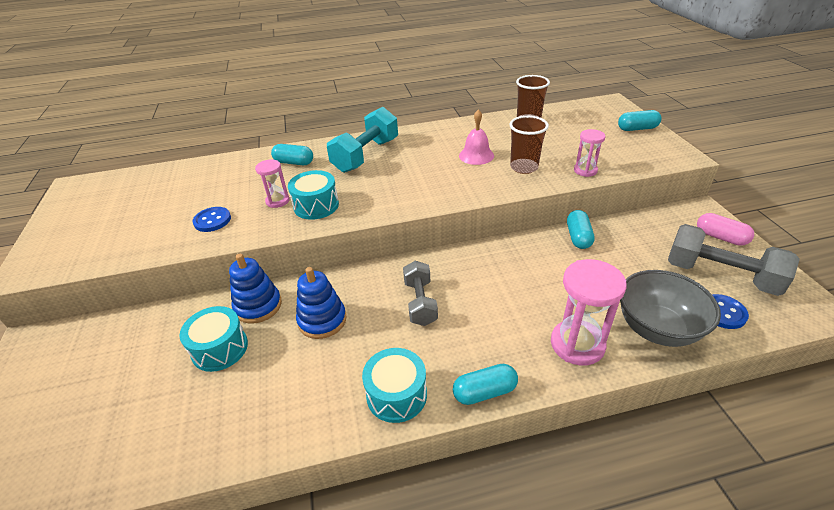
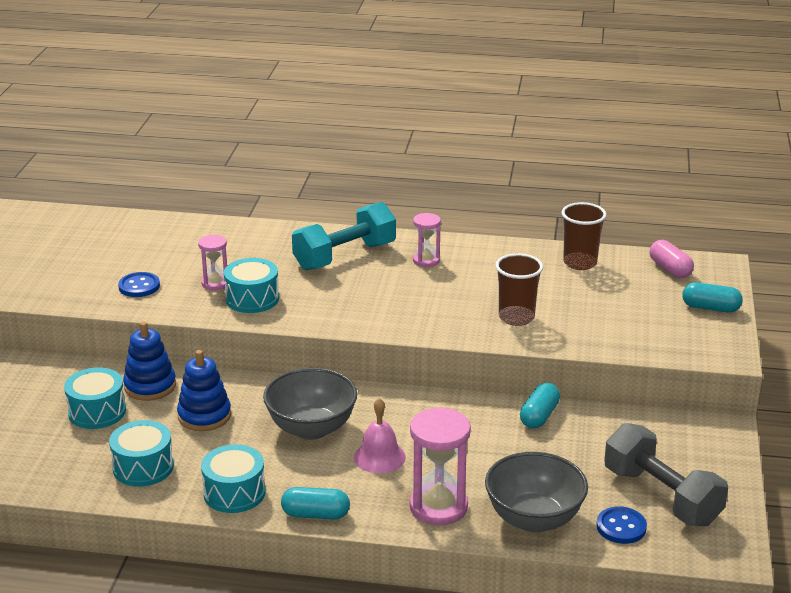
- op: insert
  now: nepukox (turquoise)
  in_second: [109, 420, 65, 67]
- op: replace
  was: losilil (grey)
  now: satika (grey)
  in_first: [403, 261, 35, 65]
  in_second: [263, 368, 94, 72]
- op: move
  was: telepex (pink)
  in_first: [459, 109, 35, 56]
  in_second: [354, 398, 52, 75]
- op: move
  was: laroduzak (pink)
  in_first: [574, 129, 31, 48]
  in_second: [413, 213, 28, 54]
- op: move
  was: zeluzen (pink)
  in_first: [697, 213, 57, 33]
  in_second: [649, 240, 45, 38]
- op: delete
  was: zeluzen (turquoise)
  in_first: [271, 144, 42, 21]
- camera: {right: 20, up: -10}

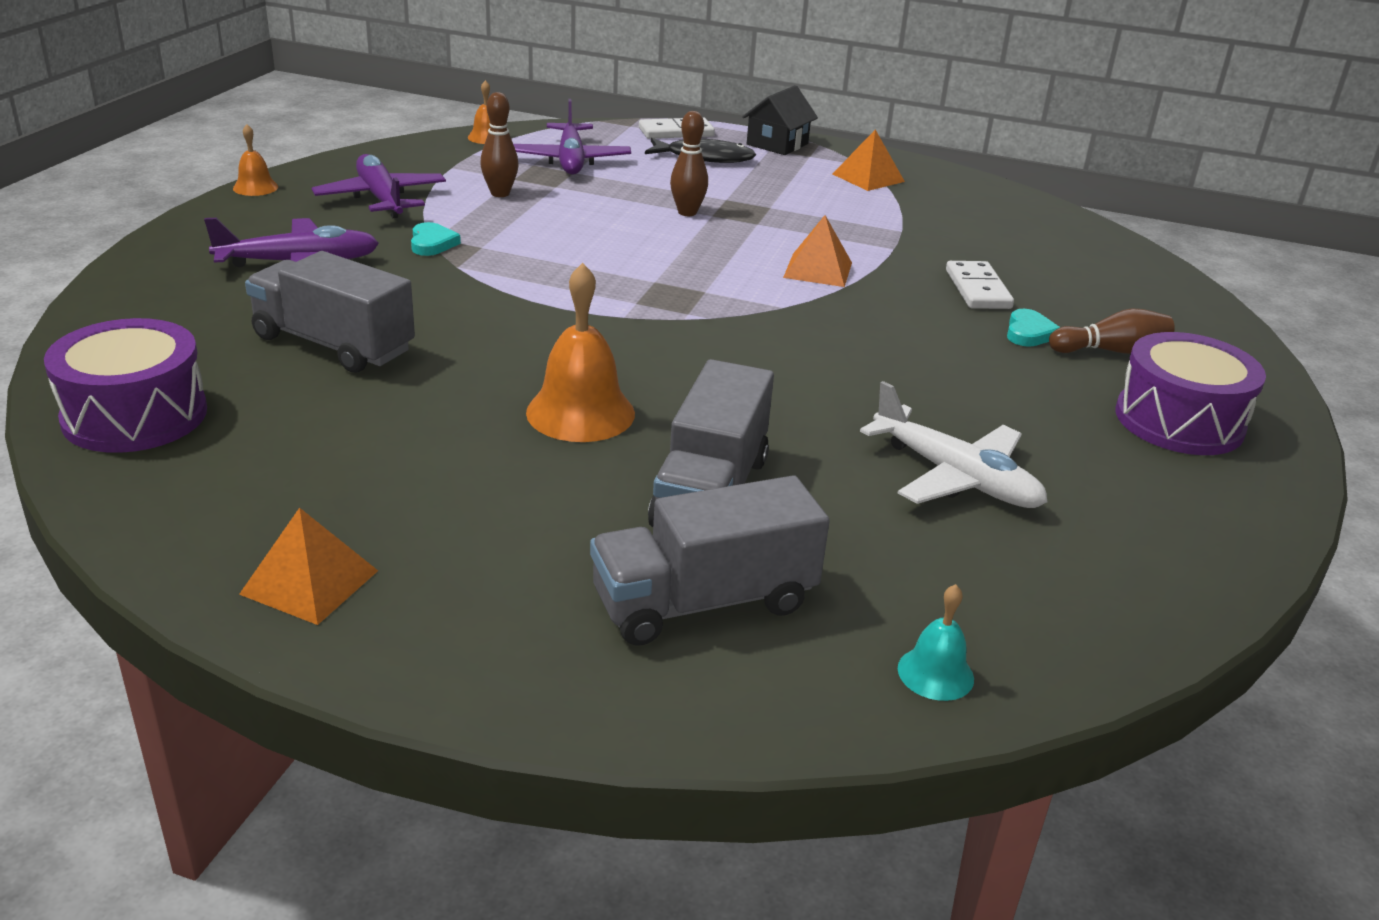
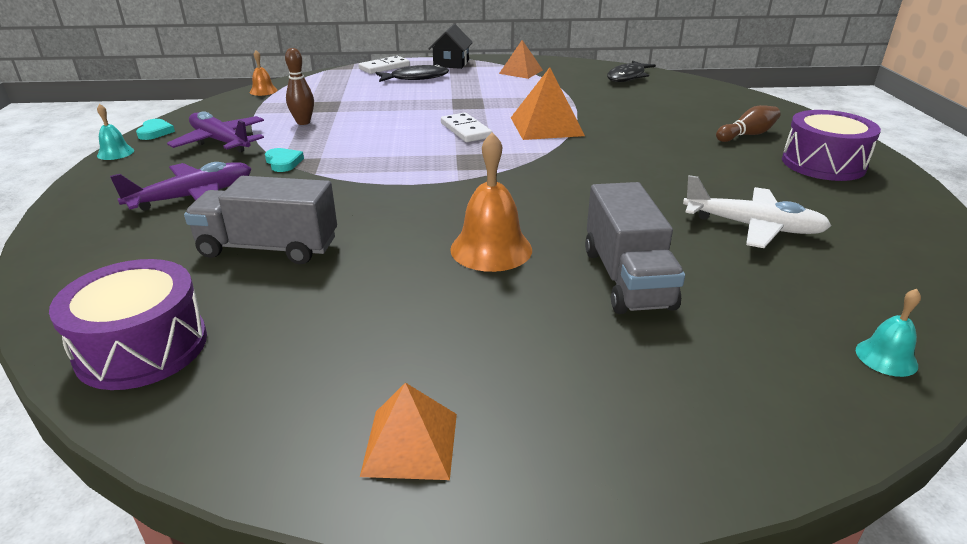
- op: recolor
  was: telepex (orange)
  now: telepex (turquoise)
  in_first: [233, 124, 45, 72]
  in_second: [97, 104, 37, 56]
- op: move
  was: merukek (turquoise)
  in_first: [1007, 309, 53, 38]
  in_second: [136, 119, 39, 21]
- op: move
  was: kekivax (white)
  in_first: [946, 261, 68, 48]
  in_second: [441, 113, 51, 29]
- op: resize
  was: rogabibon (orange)
  in_first: [783, 215, 69, 72]
  in_second: [511, 67, 74, 73]
  ratio: 1.52
- op: insert
  now: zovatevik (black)
  in_second: [607, 61, 49, 21]
- op: delete
  was: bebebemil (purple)
  in_first: [513, 99, 118, 76]
- op: delete
  was: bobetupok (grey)
  in_first: [590, 475, 240, 171]
- op: delete
  was: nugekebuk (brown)
  in_first: [670, 111, 38, 105]
- camera: {right: -20, up: 0}

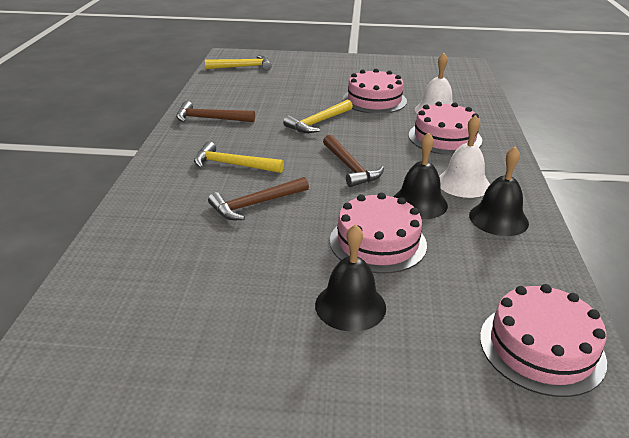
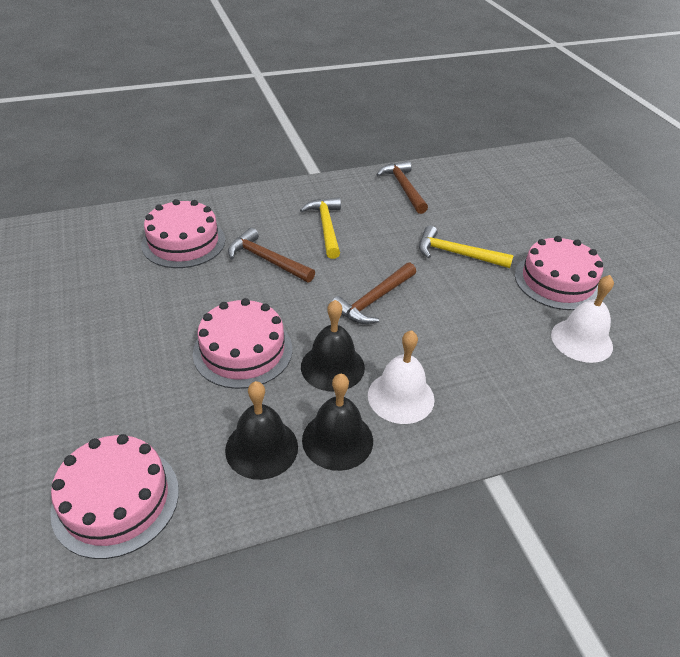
- op: move
  was: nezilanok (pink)
  in_first: [409, 102, 73, 53]
  in_second: [141, 199, 84, 69]
- op: move
  was: telepex (black)
  in_first: [315, 224, 71, 108]
  in_second: [225, 381, 73, 99]
- op: delete
  was: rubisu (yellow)
  in_first: [205, 55, 66, 16]
- camera: {right: 65, up: 10}

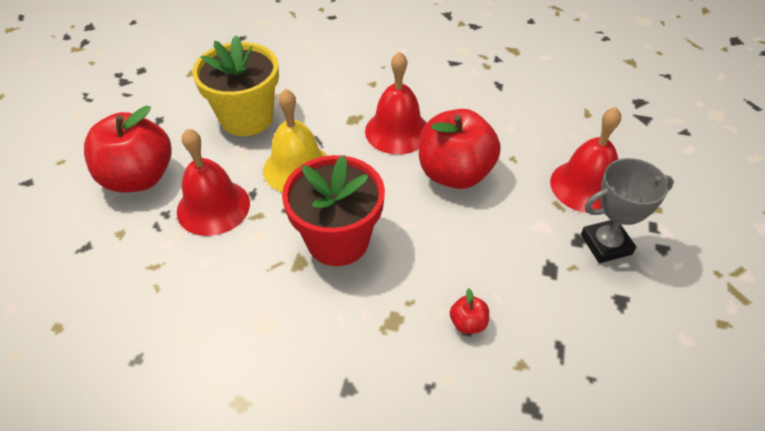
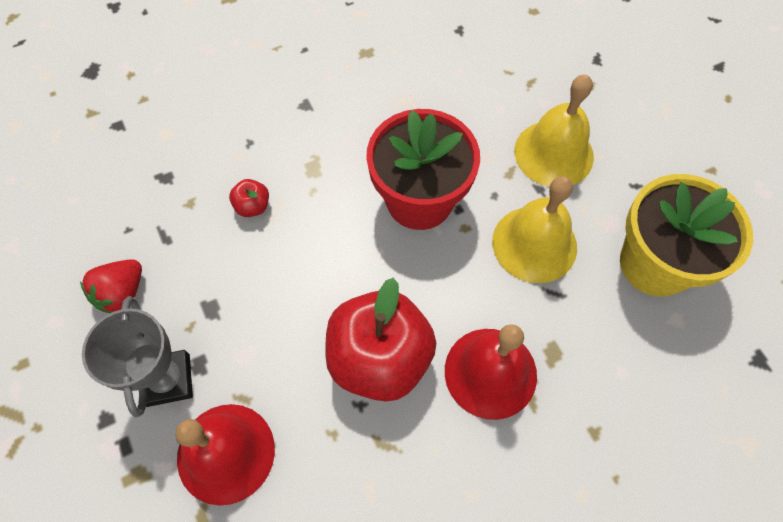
- op: insert
  now: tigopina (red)
  in_second: [80, 259, 62, 54]
- op: rotate
  was: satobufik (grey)
  in_first: [581, 158, 93, 105]
  in_second: [82, 296, 111, 121]
  clockwise: -45
- op: recolor
  was: telepex (red)
  now: telepex (yellow)
  in_first: [177, 128, 73, 108]
  in_second: [515, 75, 79, 112]
- op: delete
  was: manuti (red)
  in_first: [84, 106, 88, 86]
- camera: {right: 140, up: 15}

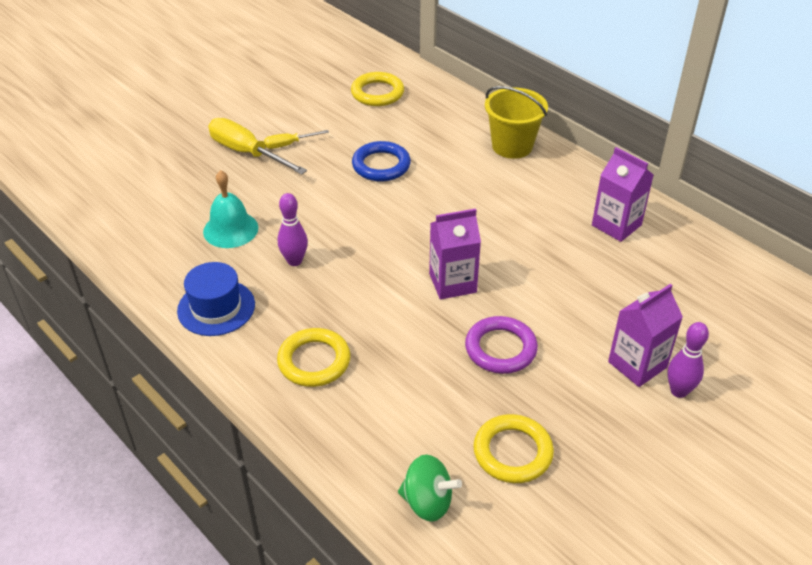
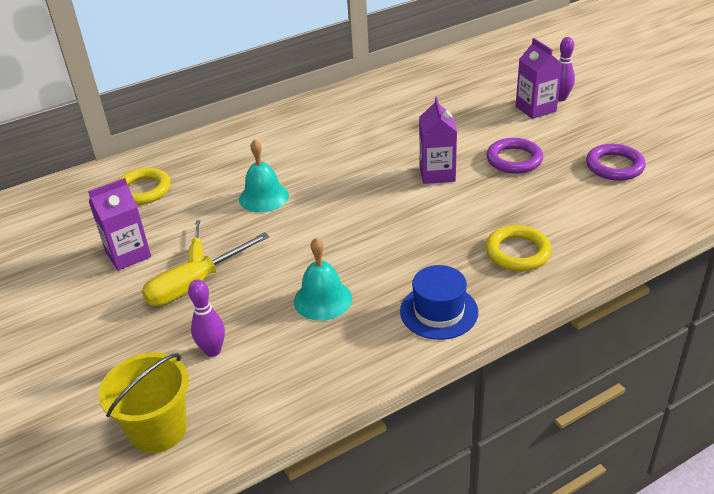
- op: move
  was: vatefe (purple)
  in_first: [592, 147, 61, 95]
  in_second: [88, 178, 63, 93]
- op: move
  was: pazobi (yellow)
  in_first: [485, 86, 63, 73]
  in_second: [98, 352, 91, 101]
- op: move
  was: nugekebuk (purple)
  in_first: [278, 193, 30, 73]
  in_second: [188, 279, 37, 78]
- op: replace
  was: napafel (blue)
  now: telepex (turquoise)
  in_first: [352, 141, 59, 40]
  in_second: [239, 139, 50, 73]
- op: recolor
  was: napafel (yellow)
  now: napafel (purple)
  in_first: [473, 414, 81, 69]
  in_second: [586, 144, 60, 37]
- op: delete
  was: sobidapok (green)
  in_first: [398, 454, 64, 68]
- camera: {right: -75, up: -5}

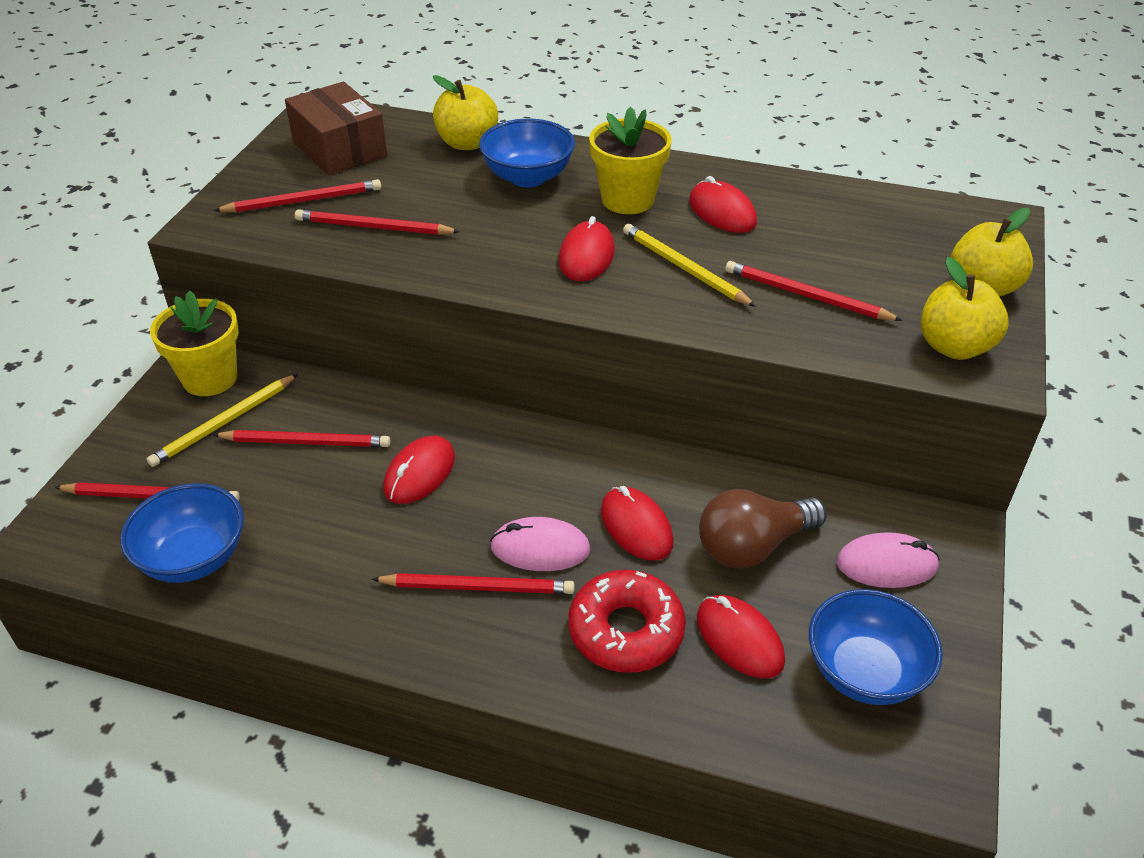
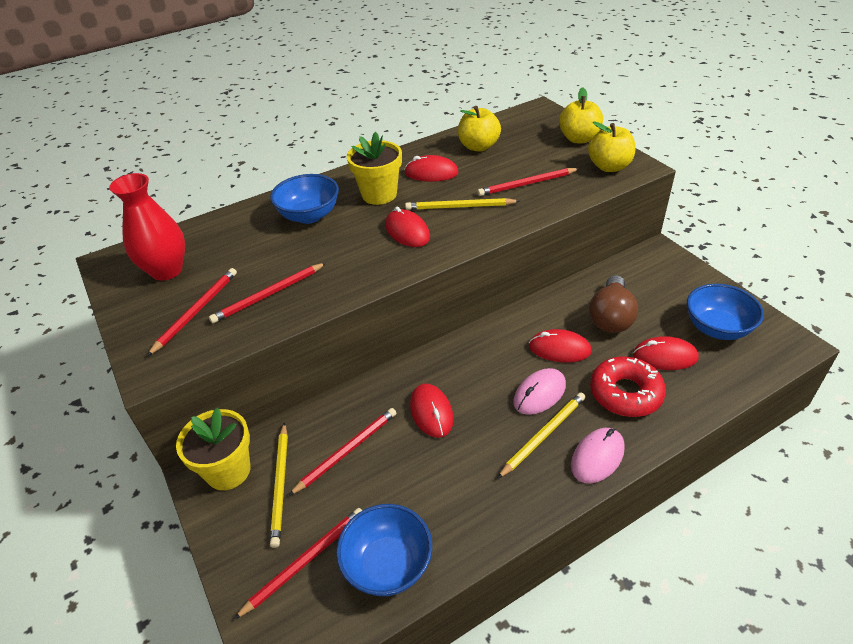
- op: replace
  was: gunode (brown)
  now: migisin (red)
  in_first: [285, 82, 102, 93]
  in_second: [109, 173, 76, 108]
- op: move
  was: manuti (yellow)
  in_first: [433, 75, 65, 75]
  in_second: [458, 106, 43, 46]
- op: recolor
  was: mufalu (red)
  now: mufalu (yellow)
  in_first: [372, 573, 203, 21]
  in_second: [497, 393, 89, 86]
- op: move
  was: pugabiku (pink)
  in_first: [837, 532, 103, 56]
  in_second: [571, 428, 54, 55]
- camera: {right: -45, up: 0}

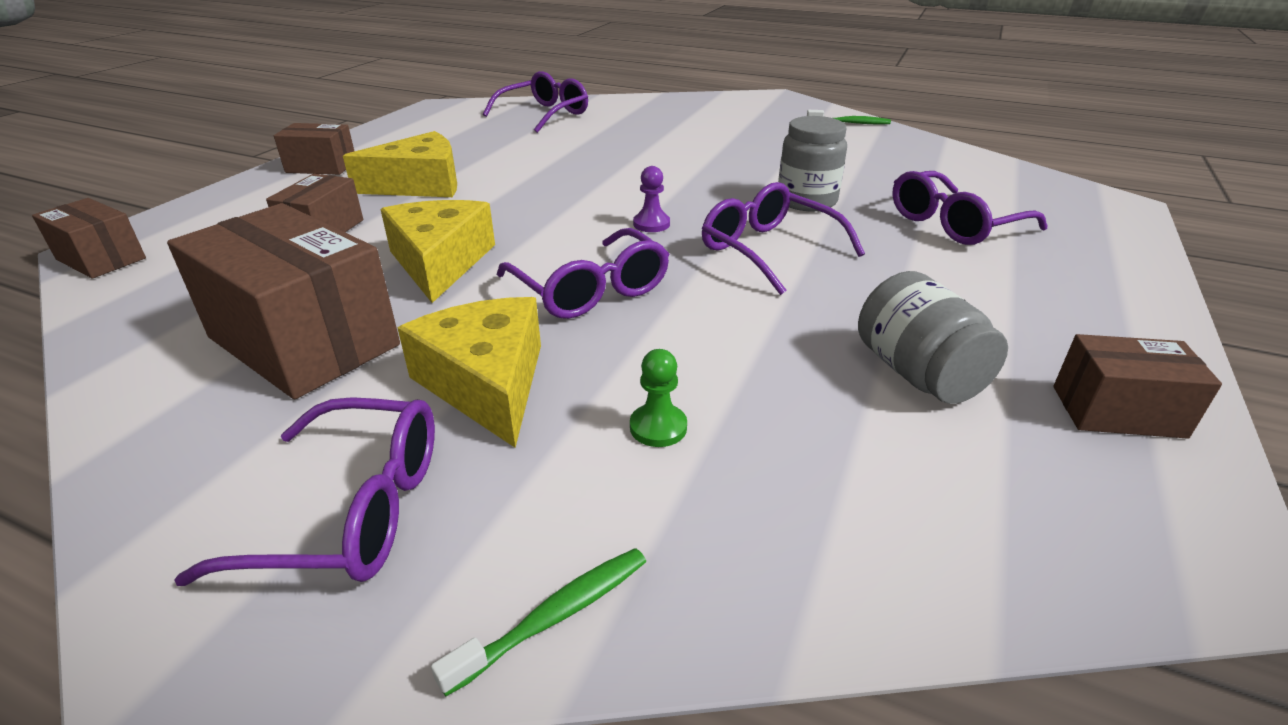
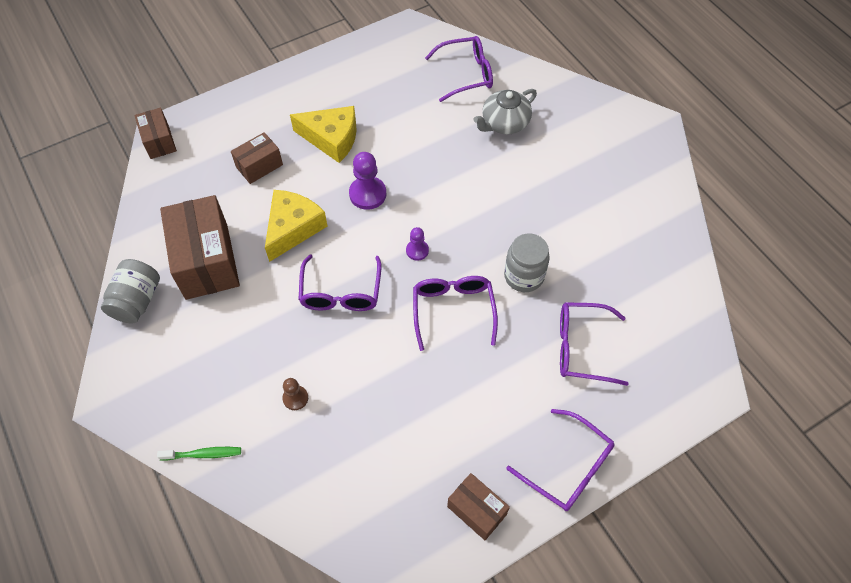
- op: move
  was: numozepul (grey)
  in_first: [858, 271, 150, 133]
  in_second: [101, 259, 59, 64]
- op: recolor
  was: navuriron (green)
  now: navuriron (brown)
  in_first: [630, 349, 57, 98]
  in_second: [282, 378, 26, 32]
- op: insert
  now: navuriron (purple)
  in_second: [349, 152, 37, 58]
- op: insert
  now: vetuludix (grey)
  in_second: [473, 89, 64, 45]
- op: move
  was: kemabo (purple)
  in_first: [174, 397, 261, 189]
  in_second: [506, 409, 109, 102]
- op: delete
  was: gunode (brown)
  in_first: [274, 123, 80, 52]
- op: delete
  was: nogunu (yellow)
  in_first: [398, 297, 143, 151]
- op: delete
  was: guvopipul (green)
  in_first: [807, 110, 84, 15]
- camera: {right: 35, up: 25}

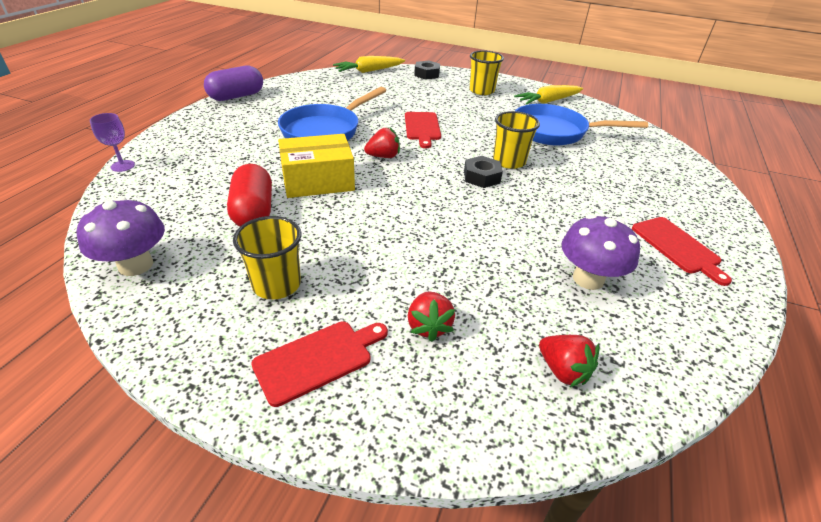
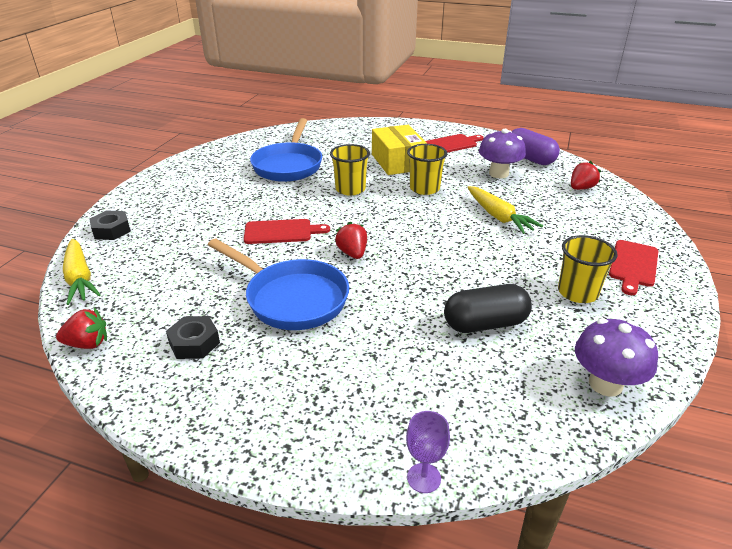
- op: move
  was: tigopina (red)
  in_first: [408, 291, 47, 51]
  in_second: [56, 308, 51, 41]
- op: move
  was: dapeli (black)
  in_first: [464, 156, 39, 32]
  in_second: [166, 316, 54, 43]
- op: move
  was: gunode (yellow)
  in_first: [278, 134, 77, 64]
  in_second: [372, 125, 55, 50]
- op: move
  was: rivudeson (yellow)
  in_first: [469, 51, 35, 44]
  in_second: [407, 144, 40, 51]
- op: recolor
  was: zeluzen (red)
  now: zeluzen (black)
  in_first: [227, 164, 45, 63]
  in_second: [444, 284, 88, 49]
- op: move
  was: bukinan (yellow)
  in_first: [514, 85, 69, 19]
  in_second: [467, 186, 76, 48]
- op: move
  was: zeluzen (purple)
  in_first: [204, 66, 59, 35]
  in_second: [511, 128, 49, 37]
- op: rotate
  was: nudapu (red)
  in_first: [251, 322, 137, 85]
  in_second: [609, 240, 49, 55]
  clockwise: -120
- camera: {right: -90, up: -5}

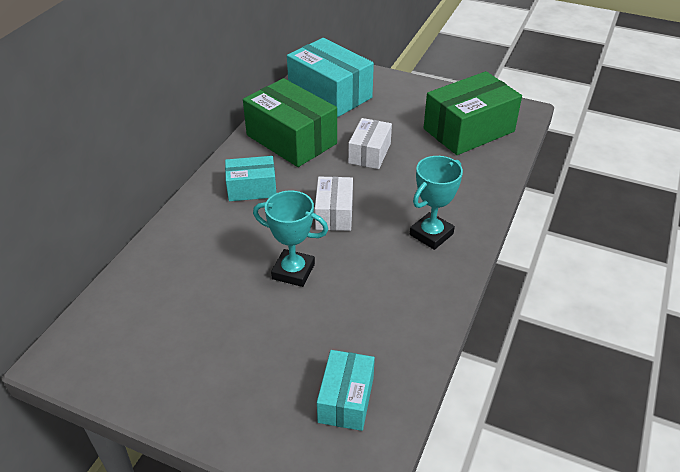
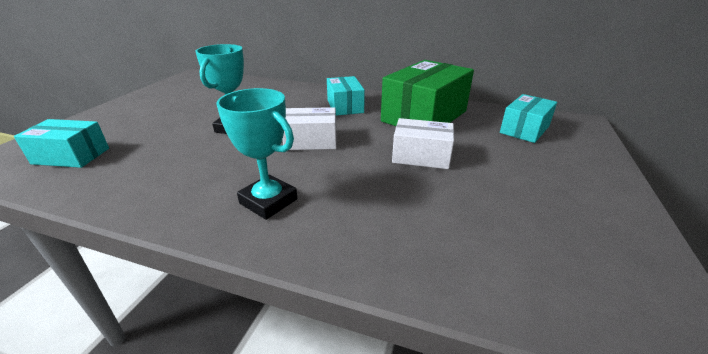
- op: resize
  was: gunode (turquoise)
  in_first: [287, 38, 87, 79]
  in_second: [500, 94, 57, 49]
  ratio: 0.57
- op: delete
  was: gunode (green)
  in_first: [424, 71, 98, 84]
- camera: {right: 85, up: -10}

